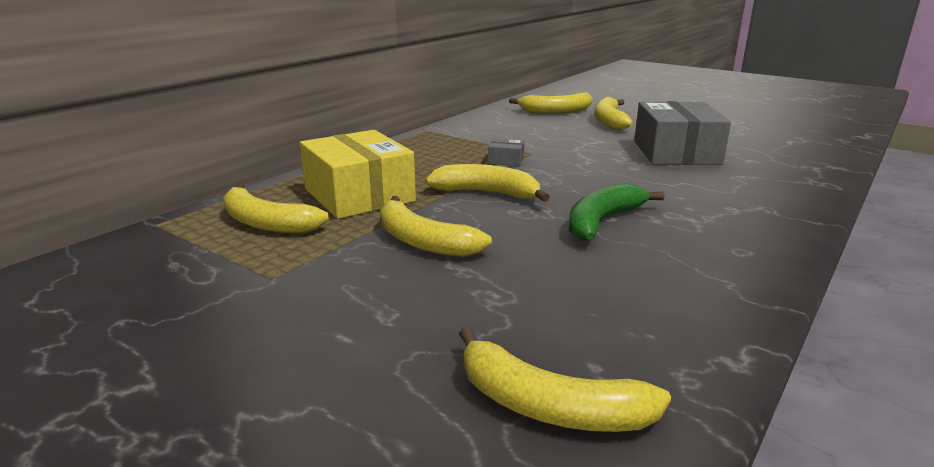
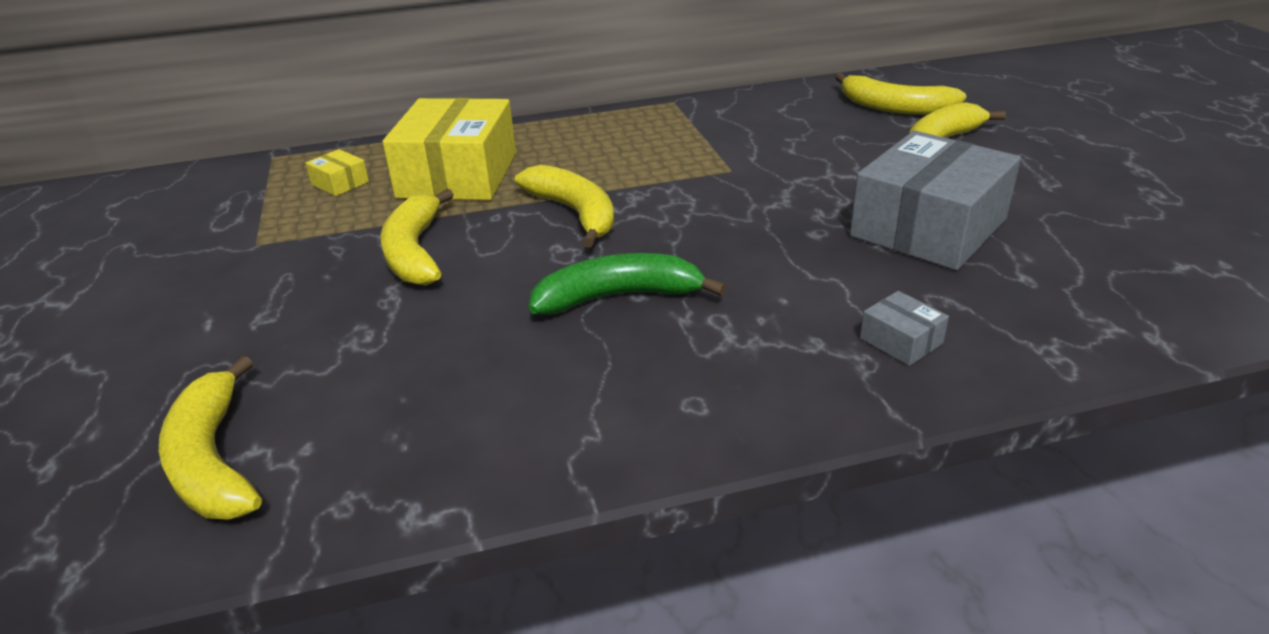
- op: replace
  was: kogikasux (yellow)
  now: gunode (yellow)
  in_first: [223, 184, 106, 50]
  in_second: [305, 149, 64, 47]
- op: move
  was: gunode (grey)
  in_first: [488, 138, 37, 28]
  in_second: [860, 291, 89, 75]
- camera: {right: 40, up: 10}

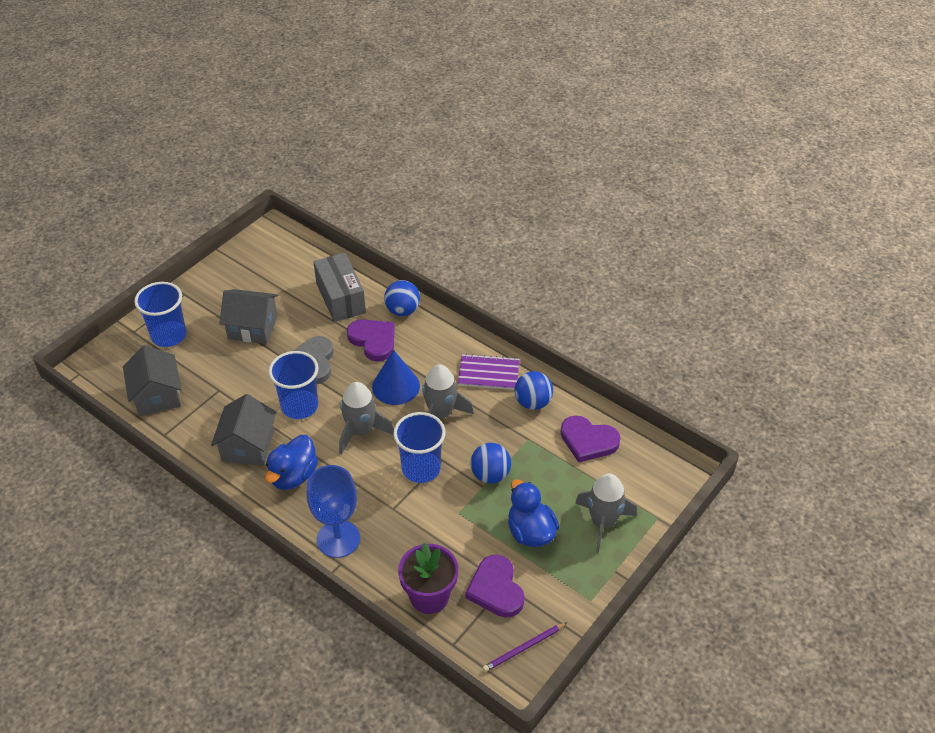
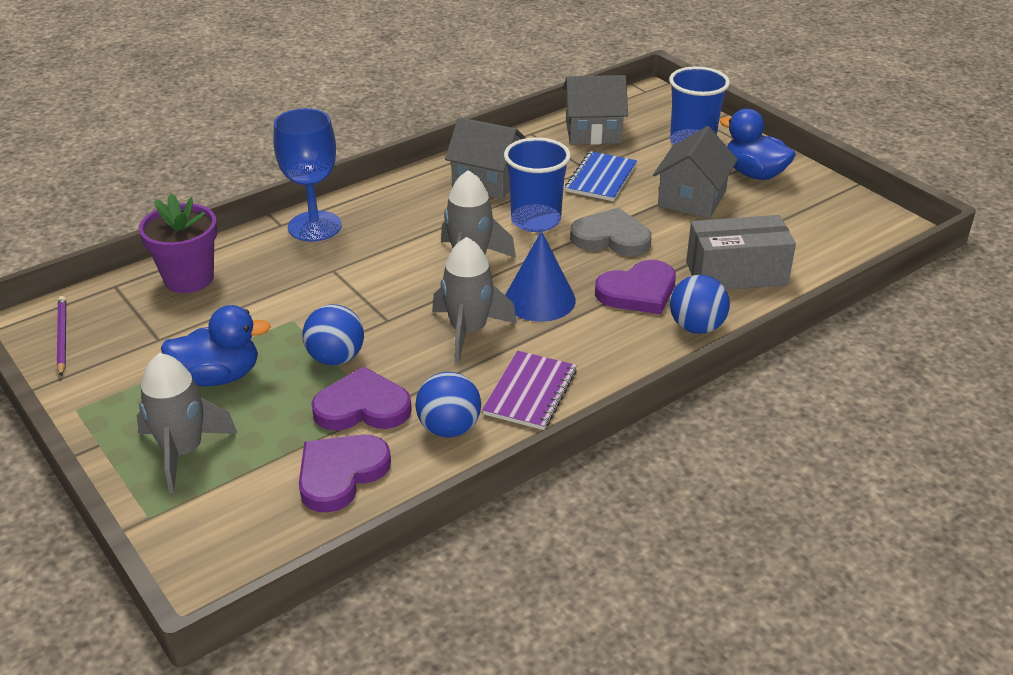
- op: move
  was: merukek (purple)
  in_first: [465, 555, 60, 63]
  in_second: [311, 367, 101, 64]
- op: insert
  now: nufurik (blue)
  in_second: [565, 151, 72, 50]
- op: move
  was: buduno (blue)
  in_first: [265, 435, 53, 55]
  in_second: [720, 109, 76, 71]
- op: delete
  was: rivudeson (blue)
  in_first: [393, 412, 53, 71]
- camera: {right: 105, up: -10}

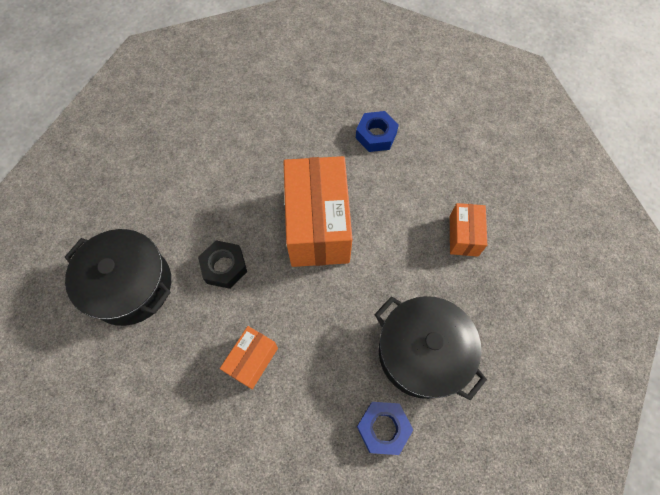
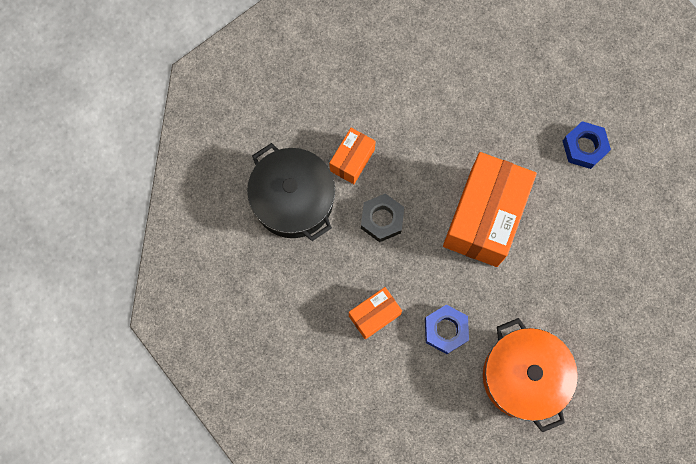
- op: move
  was: gunode (orange)
  in_first: [450, 203, 37, 54]
  in_second: [329, 128, 47, 56]
- op: move
  was: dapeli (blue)
  in_first: [357, 402, 56, 53]
  in_second: [425, 305, 44, 49]
- op: recolor
  was: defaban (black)
  now: defaban (orange)
  in_first: [374, 296, 113, 105]
  in_second: [483, 318, 95, 114]
- camera: {right: 25, up: 10}

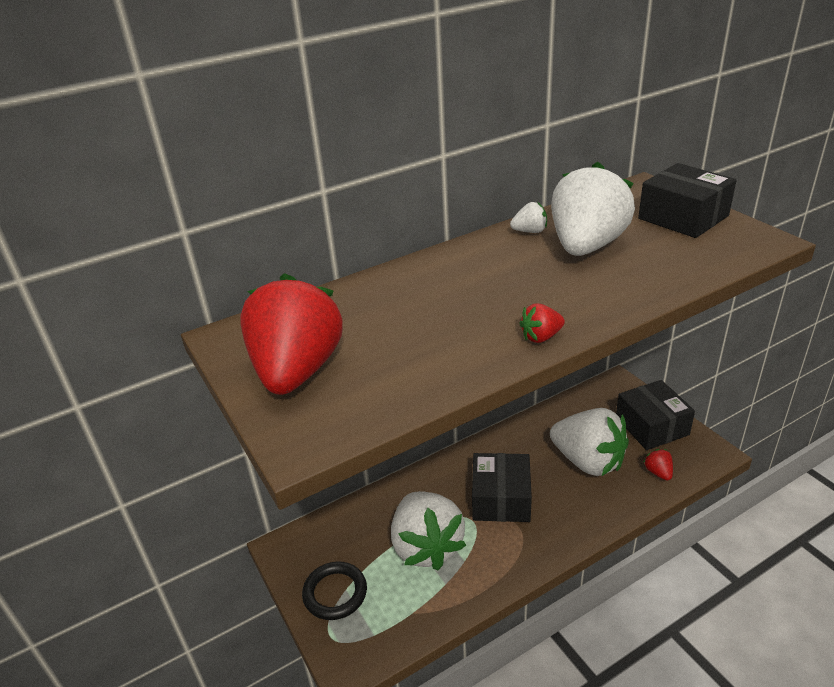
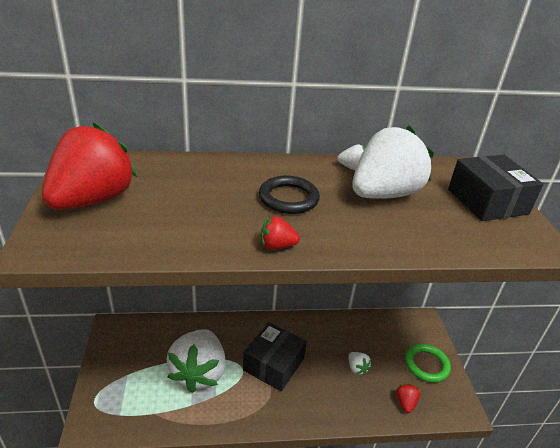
- op: move
  was: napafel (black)
  in_first: [302, 561, 65, 59]
  in_second: [259, 175, 61, 39]
- op: resize
  was: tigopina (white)
  in_first: [550, 408, 79, 68]
  in_second: [349, 352, 22, 23]
  ratio: 0.4
- op: replace
  was: gunode (black)
  now: napafel (green)
  in_first: [616, 380, 79, 70]
  in_second: [405, 344, 46, 39]
- camera: {right: 20, up: 0}

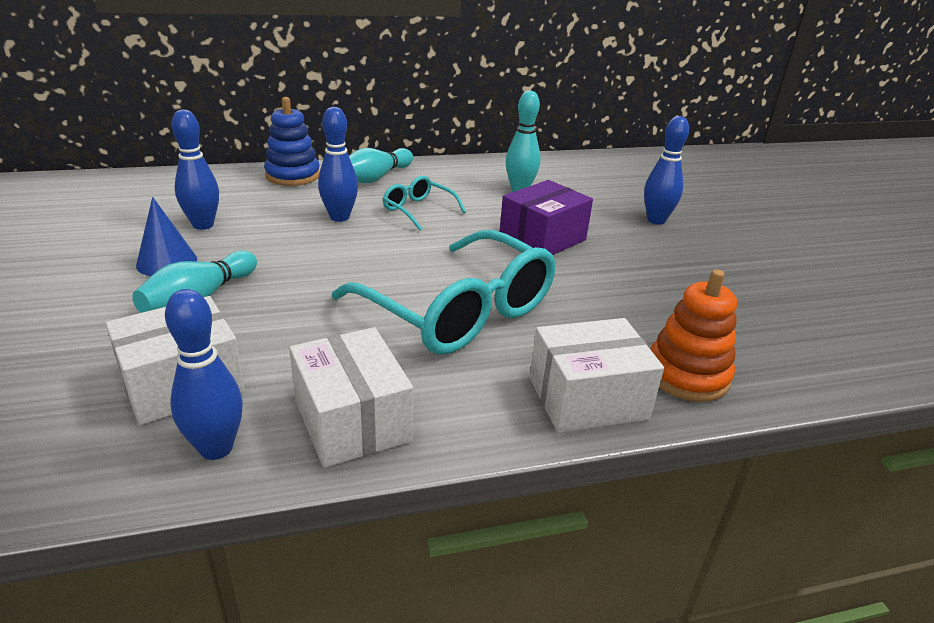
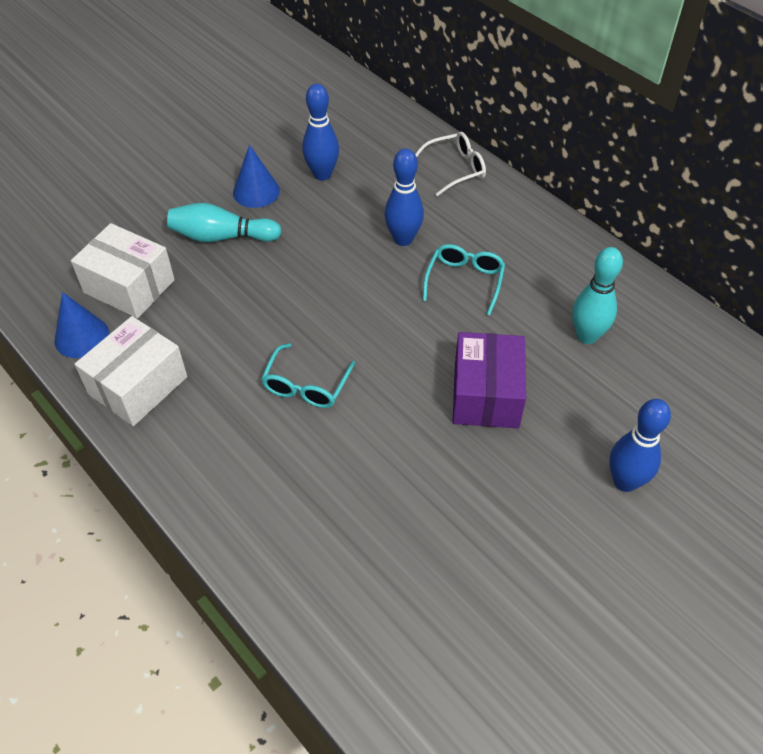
- op: replace
  was: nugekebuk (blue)
  now: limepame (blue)
  in_first: [165, 289, 78, 171]
  in_second: [54, 292, 55, 66]
- op: resize
  was: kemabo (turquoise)
  in_first: [332, 230, 224, 124]
  in_second: [261, 343, 94, 65]
  ratio: 0.47
- op: replace
  was: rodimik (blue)
  now: kemabo (white)
  in_first: [264, 97, 56, 89]
  in_second: [415, 132, 71, 64]
- op: rotate
  was: gunode (purple)
  in_first: [500, 180, 93, 75]
  in_second: [453, 332, 73, 96]
  clockwise: 75
- op: delete
  was: nugekebuk (turquoise)
  in_first: [349, 148, 64, 35]
- op: delete
  was: gunode (white)
  in_first: [529, 318, 135, 115]
- op: delete
  was: rodimik (orange)
  in_first: [650, 269, 87, 133]
- camera: {right: 65, up: 20}

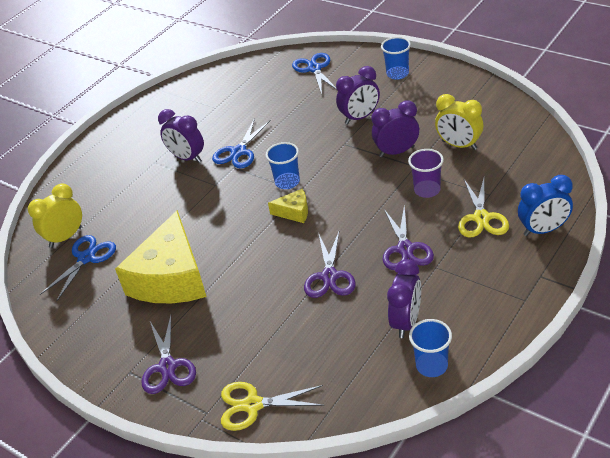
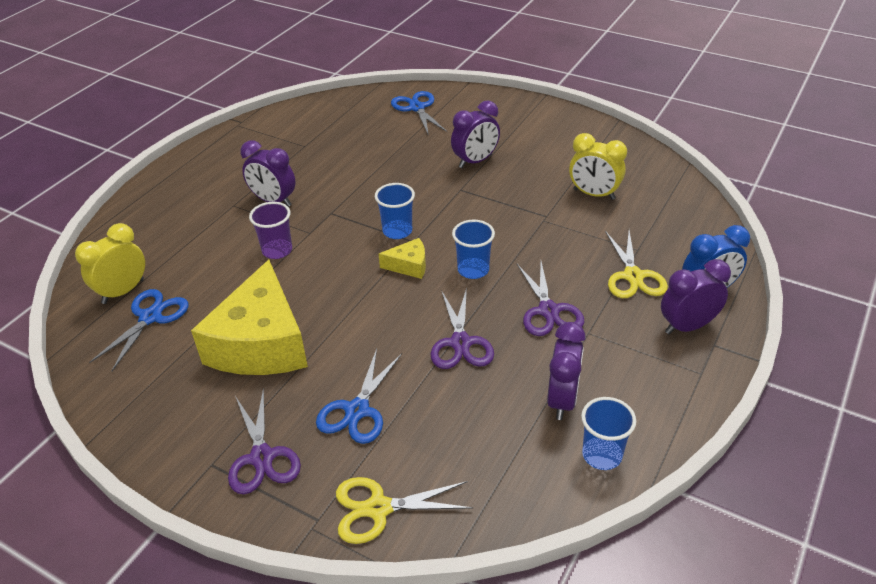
- op: move
  was: rivudeson (purple)
  in_first: [408, 149, 36, 49]
  in_second: [249, 202, 43, 57]
- op: move
  was: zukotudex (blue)
  in_first: [212, 118, 59, 50]
  in_second: [316, 349, 86, 95]
- op: move
  was: rivudeson (blue)
  in_first: [381, 37, 30, 43]
  in_second: [452, 220, 43, 59]
- op: move
  was: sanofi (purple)
  in_first: [371, 100, 48, 57]
  in_second: [661, 259, 70, 75]
- camera: {right: -10, up: 0}

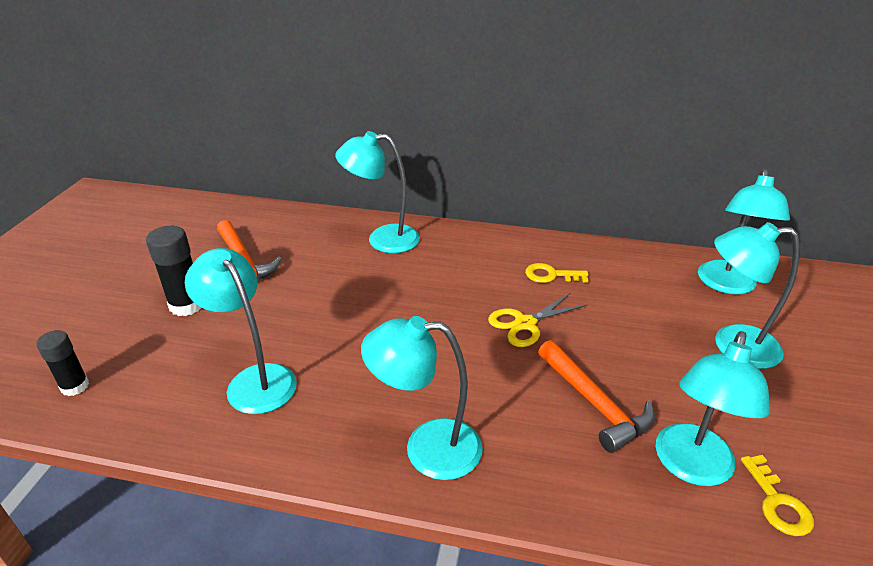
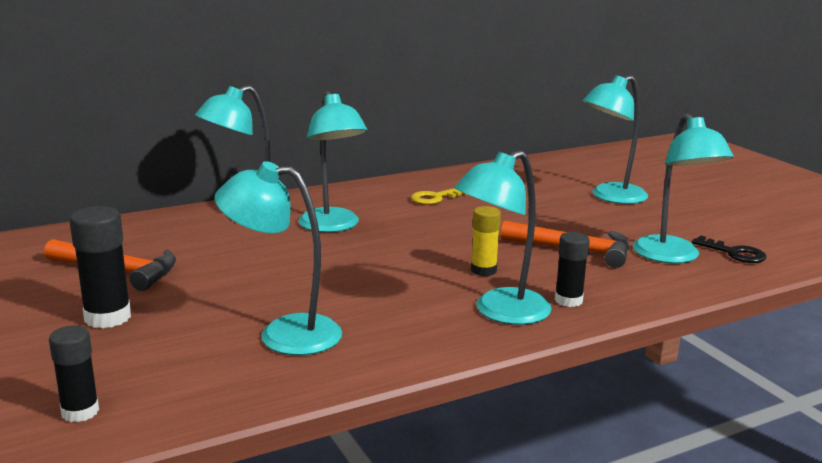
- op: move
  was: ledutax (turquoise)
  in_first: [698, 169, 92, 126]
  in_second: [298, 91, 69, 141]
- op: insert
  now: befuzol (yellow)
  in_second: [471, 206, 30, 70]
- op: insert
  now: befuzol (black)
  in_second: [555, 232, 35, 75]
- op: recolor
  was: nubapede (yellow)
  now: nubapede (black)
  in_first: [741, 455, 73, 81]
  in_second: [692, 235, 75, 28]
- op: delete
  was: zukotudex (yellow)
  in_first: [488, 292, 100, 55]
- camera: {right: -40, up: -15}

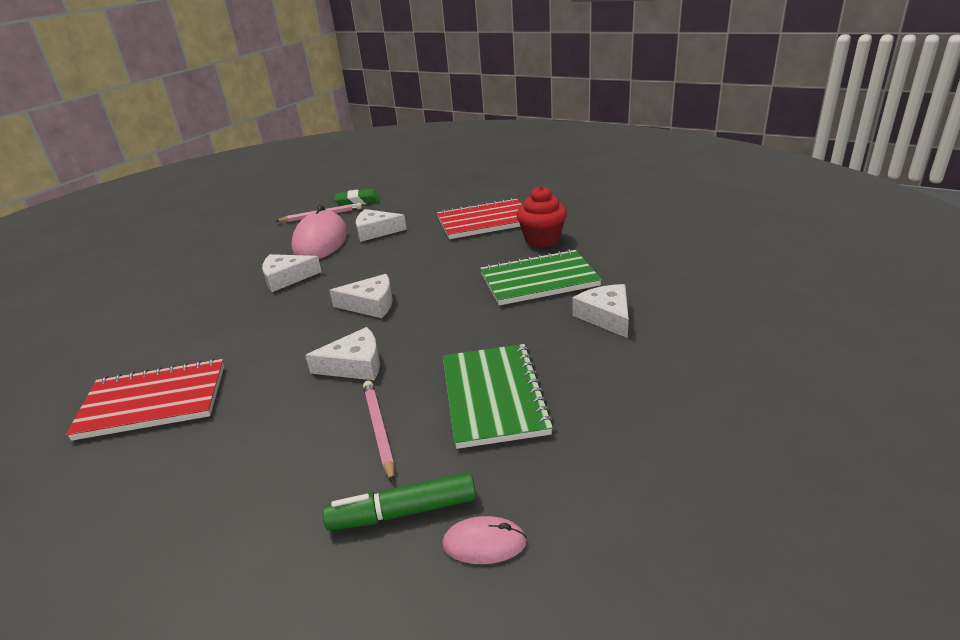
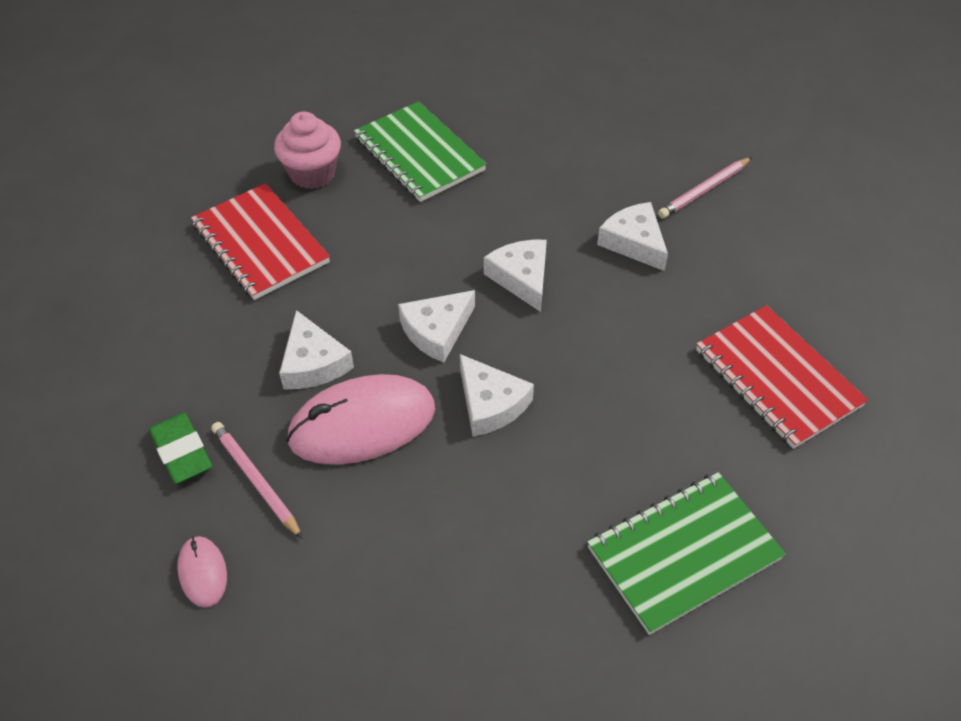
- op: move
  was: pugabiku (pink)
  in_first: [442, 516, 85, 48]
  in_second: [177, 536, 50, 72]
- op: recolor
  was: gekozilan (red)
  now: gekozilan (pink)
  in_first: [516, 186, 51, 61]
  in_second: [274, 111, 67, 78]
- op: move
  was: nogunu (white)
  in_first: [572, 284, 57, 54]
  in_second: [398, 290, 77, 72]
- op: move
  was: nufurik (green)
  in_first: [443, 344, 111, 105]
  in_second: [587, 472, 199, 163]
- op: delete
  was: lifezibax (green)
  in_first: [323, 472, 153, 59]
- camera: {right: -115, up: 20}

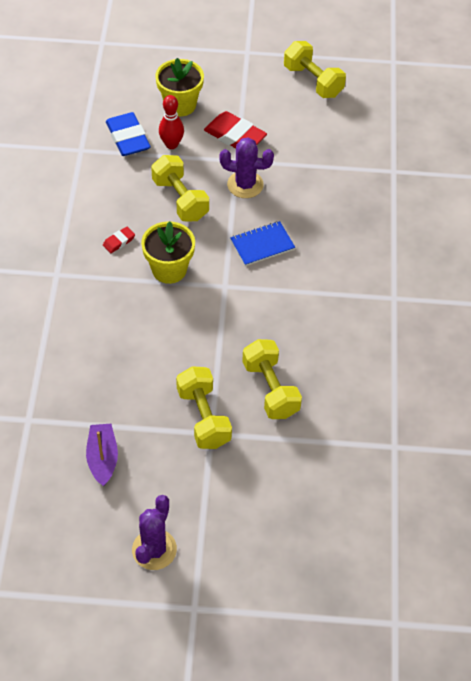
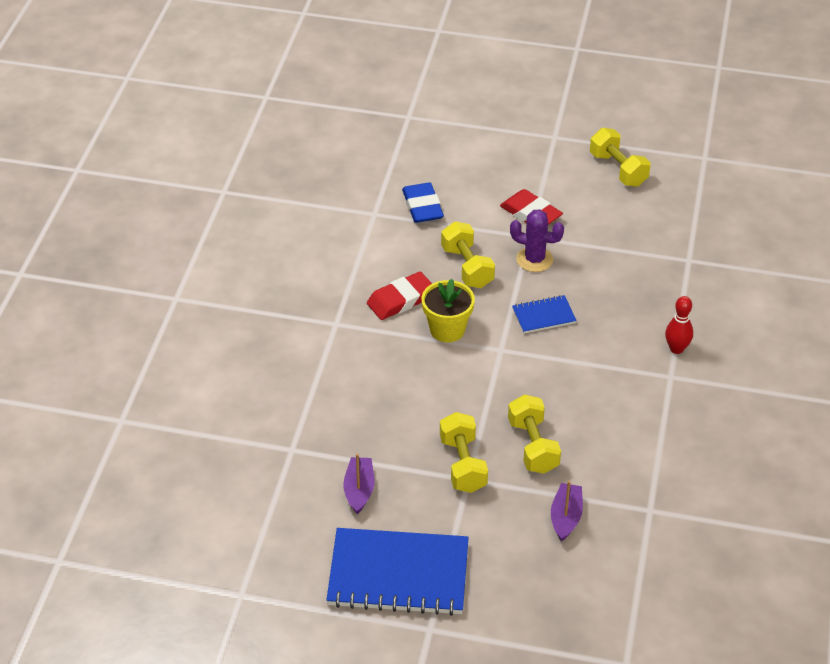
- op: replace
  was: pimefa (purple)
  now: nufurik (blue)
  in_first: [132, 495, 45, 75]
  in_second: [326, 528, 143, 88]
- op: resize
  was: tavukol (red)
  in_first: [103, 227, 32, 26]
  in_second: [367, 272, 65, 48]
  ratio: 2.06
- op: insert
  now: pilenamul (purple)
  in_second: [551, 481, 32, 61]
- op: move
  was: nugekebuk (red)
  in_first: [159, 95, 25, 54]
  in_second: [665, 296, 28, 58]
- op: delete
  was: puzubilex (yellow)
  in_first: [155, 58, 49, 58]
- camera: {right: 10, up: -10}

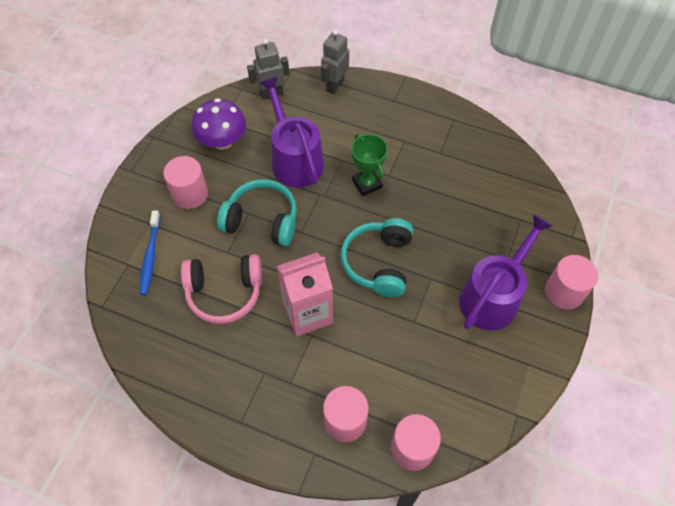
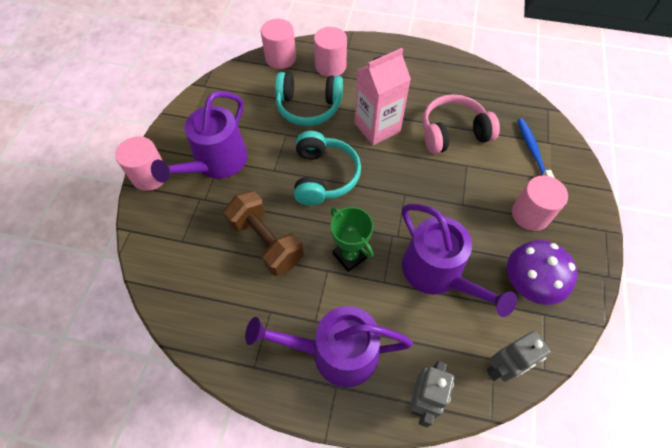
- op: insert
  now: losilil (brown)
  in_second: [223, 191, 81, 85]
- op: insert
  now: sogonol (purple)
  in_second: [245, 306, 168, 81]
- op: move
  was: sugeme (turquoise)
  in_first: [217, 179, 80, 67]
  in_second: [275, 72, 68, 54]
- camera: {right: 170, up: 0}

